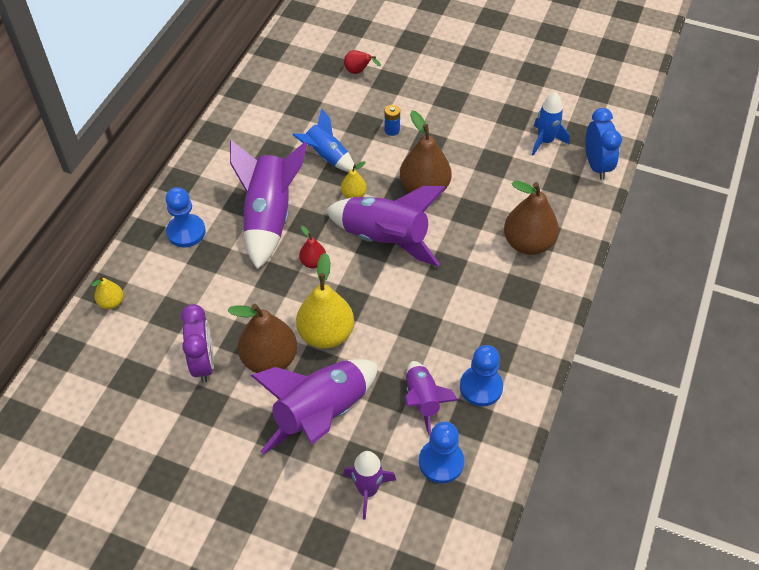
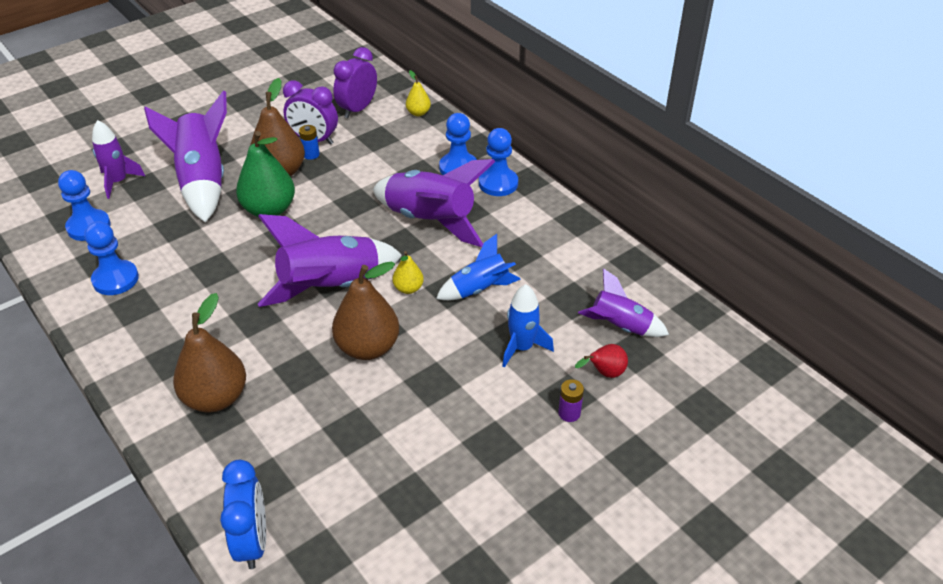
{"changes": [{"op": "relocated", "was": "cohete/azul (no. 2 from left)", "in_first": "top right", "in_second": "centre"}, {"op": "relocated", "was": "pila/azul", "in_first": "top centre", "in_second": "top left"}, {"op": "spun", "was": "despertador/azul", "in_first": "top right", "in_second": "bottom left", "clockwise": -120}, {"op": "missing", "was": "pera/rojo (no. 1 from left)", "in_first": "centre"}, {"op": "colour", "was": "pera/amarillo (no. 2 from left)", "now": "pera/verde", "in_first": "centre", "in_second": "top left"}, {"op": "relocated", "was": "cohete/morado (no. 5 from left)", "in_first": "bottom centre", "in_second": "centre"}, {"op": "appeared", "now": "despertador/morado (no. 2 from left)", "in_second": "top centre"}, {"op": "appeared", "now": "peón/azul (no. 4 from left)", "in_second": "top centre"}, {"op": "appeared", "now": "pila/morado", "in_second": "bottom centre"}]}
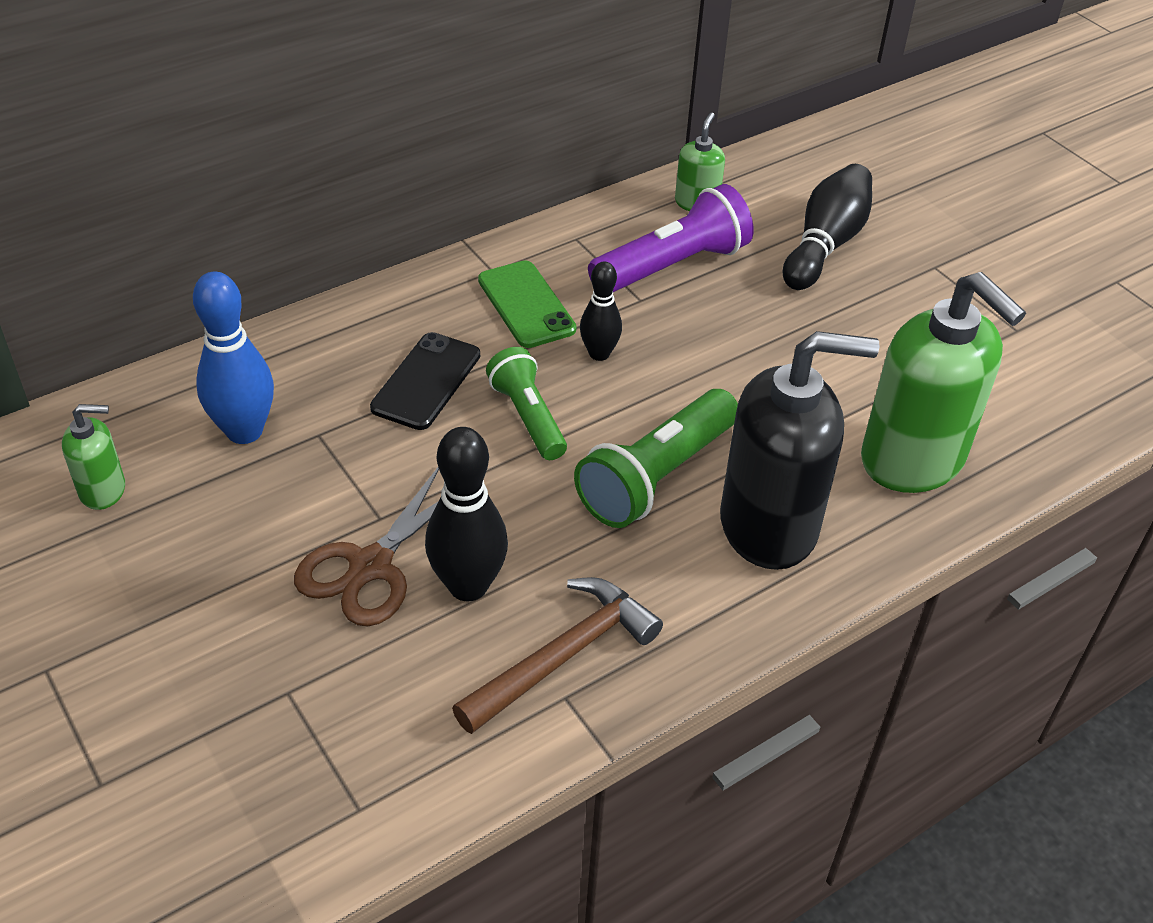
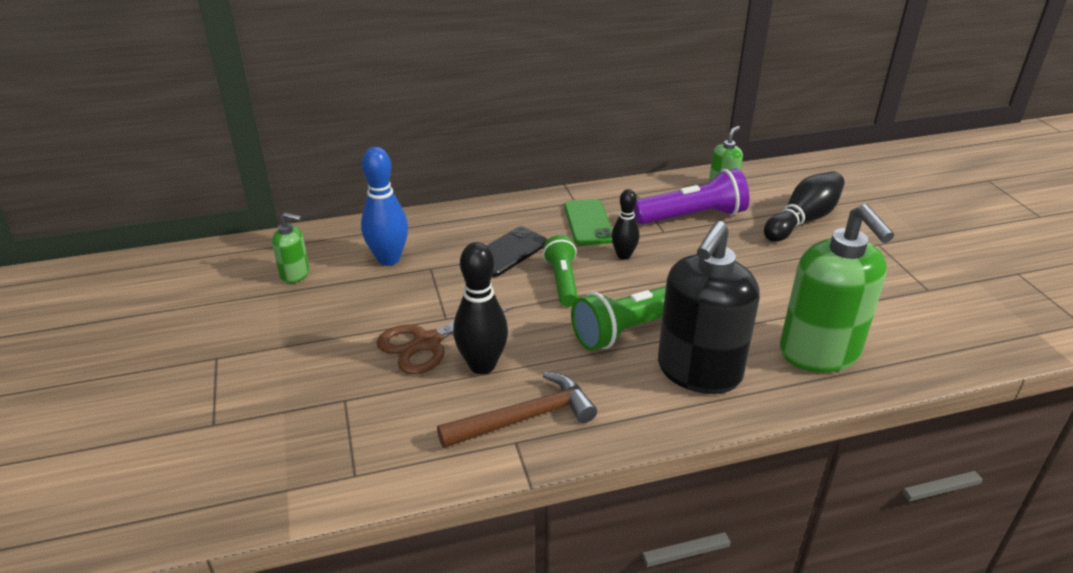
{"changes": [{"op": "spun", "was": "dispensador de jabón/negro", "in_first": "middle right", "in_second": "centre", "clockwise": 105}]}
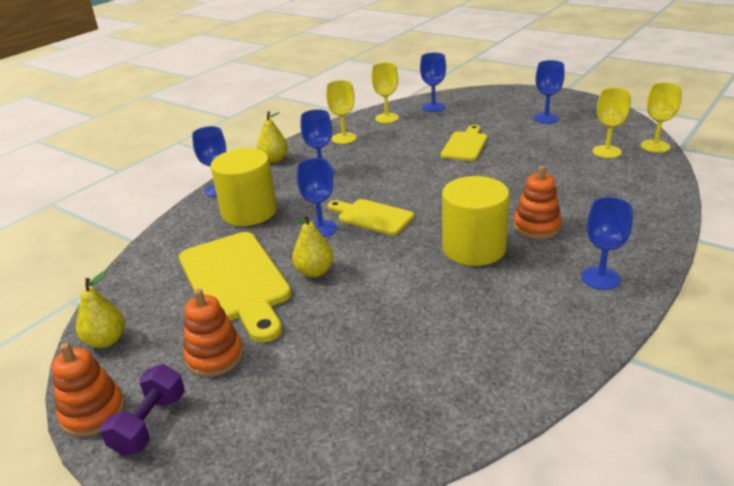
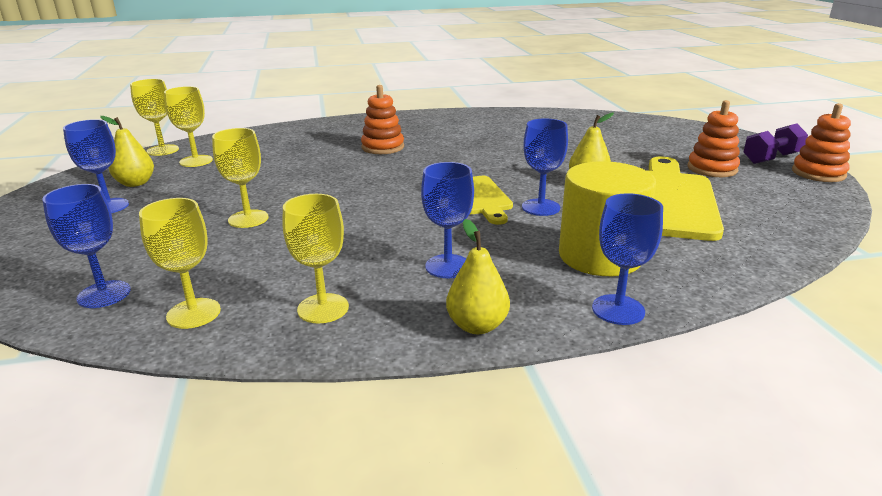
{"changes": [{"op": "exchanged", "was": "tabla de cortar/amarillo (no. 3 from left)", "now": "copa/amarillo (no. 4 from left)", "in_first": "top centre", "in_second": "middle left"}, {"op": "missing", "was": "cilindro/amarillo (no. 2 from left)", "in_first": "centre"}, {"op": "missing", "was": "copa/azul (no. 6 from left)", "in_first": "middle right"}, {"op": "relocated", "was": "pera/amarillo (no. 1 from left)", "in_first": "middle left", "in_second": "top left"}]}
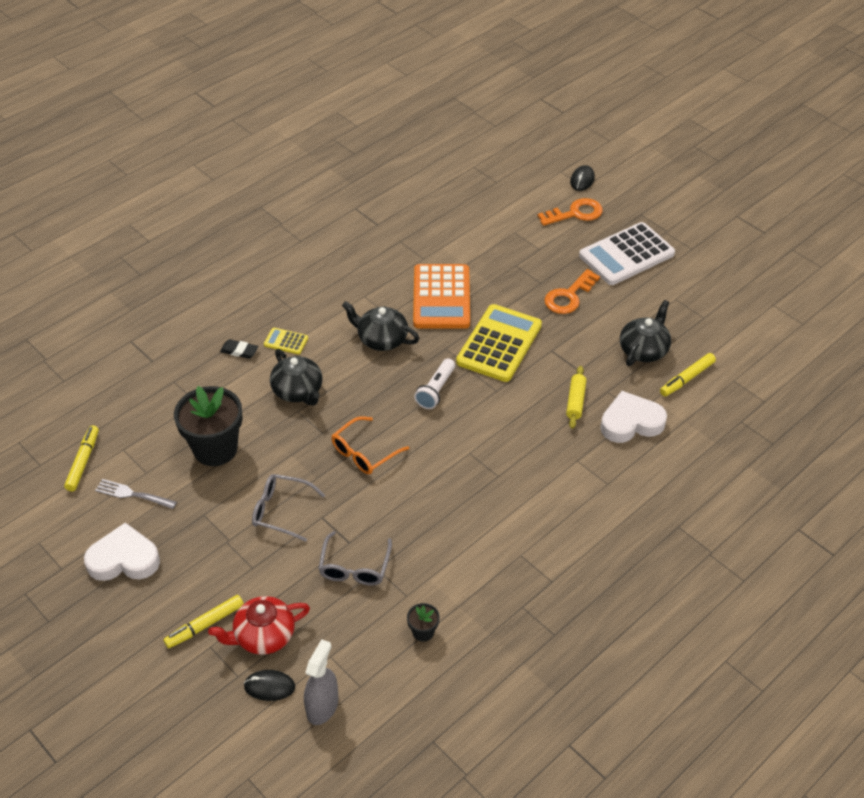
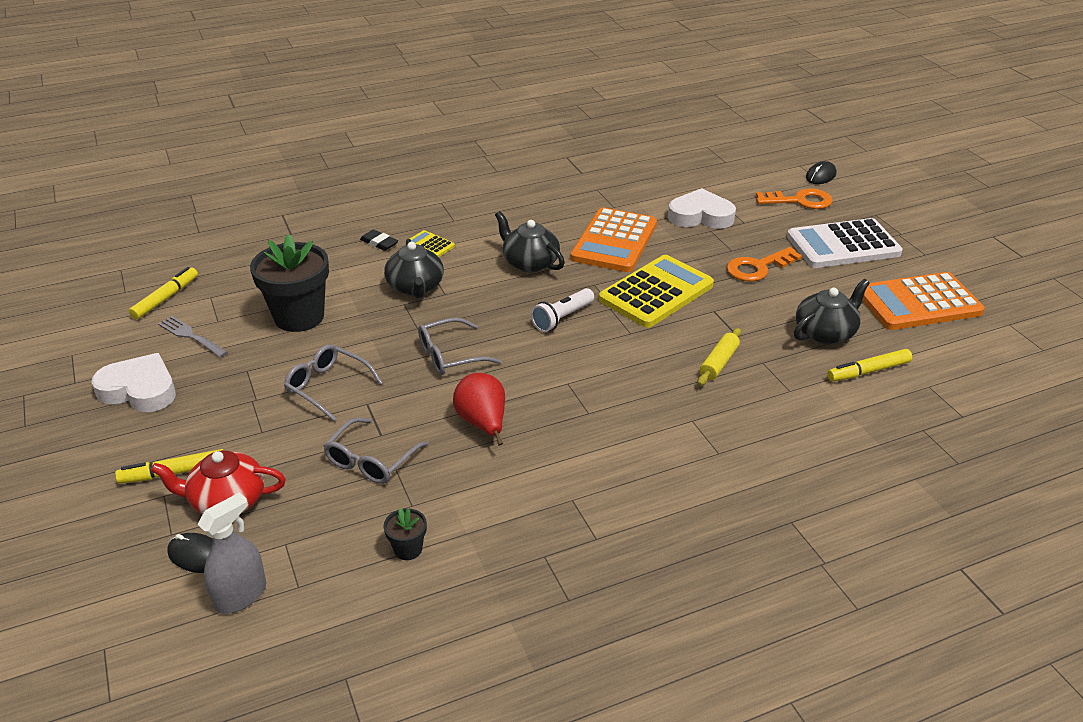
{"changes": [{"op": "relocated", "was": "corazón/blanco (no. 2 from left)", "in_first": "middle right", "in_second": "top centre"}, {"op": "colour", "was": "gafas/naranja", "now": "gafas/gris (no. 3 from left)", "in_first": "centre", "in_second": "centre"}, {"op": "appeared", "now": "calculadora/naranja (no. 2 from left)", "in_second": "middle right"}, {"op": "appeared", "now": "pera/rojo", "in_second": "centre"}]}
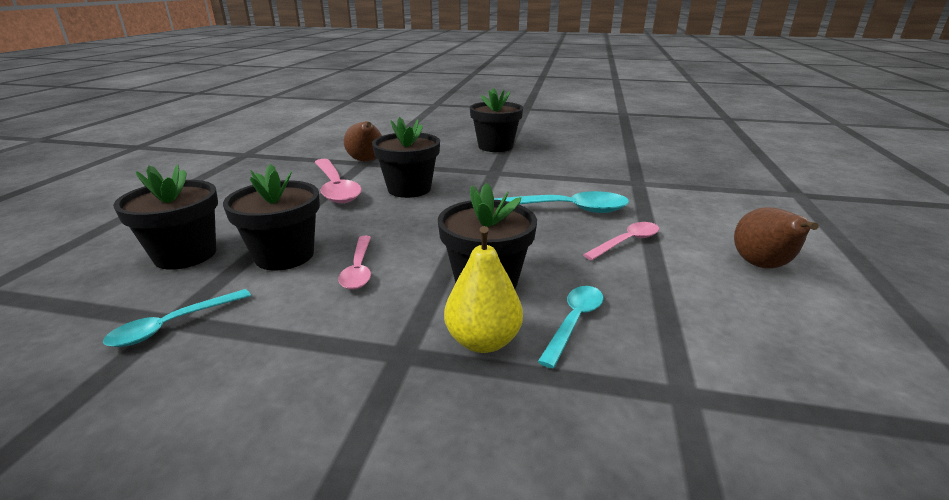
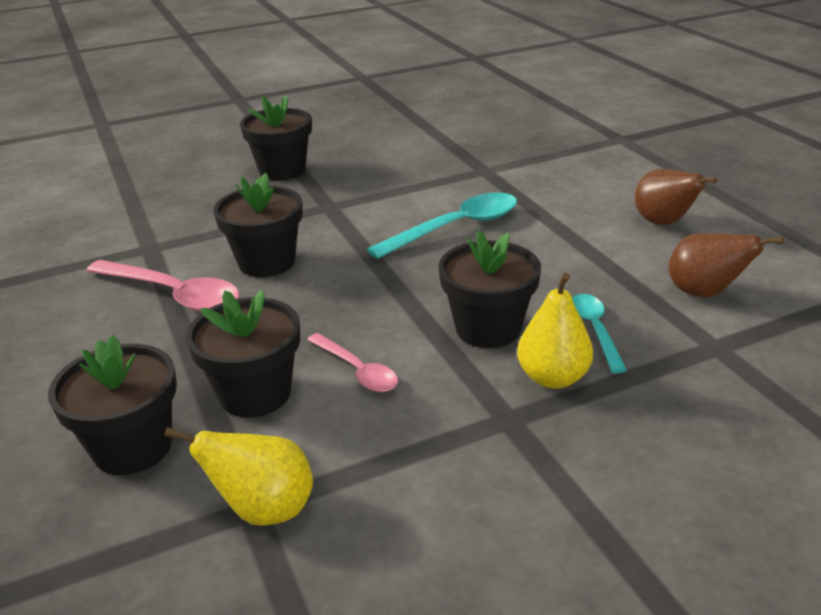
{"changes": [{"op": "relocated", "was": "pera/marrón (no. 1 from left in the first image)", "now": "pera/marrón (no. 2 from left)", "in_first": "top centre", "in_second": "middle right"}, {"op": "missing", "was": "cuchara/rosa (no. 3 from left)", "in_first": "centre"}, {"op": "exchanged", "was": "cuchara/turquesa (no. 1 from left)", "now": "pera/amarillo (no. 1 from left)", "in_first": "middle left", "in_second": "bottom left"}]}
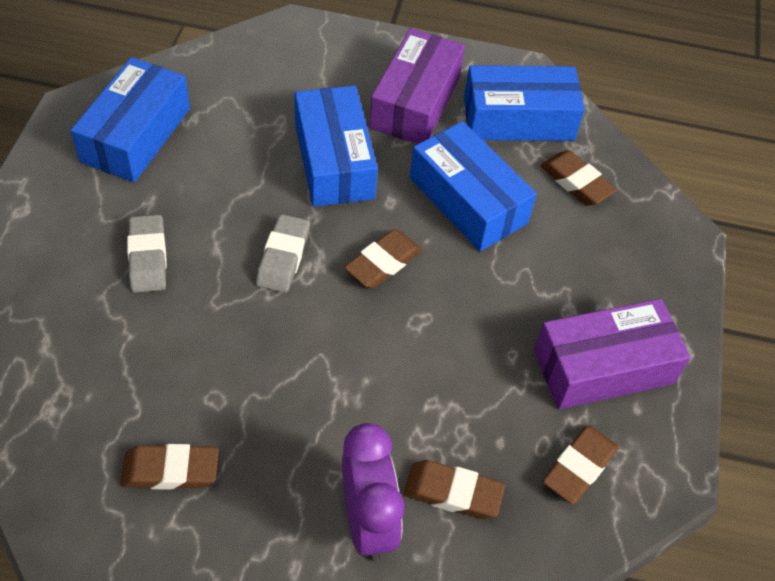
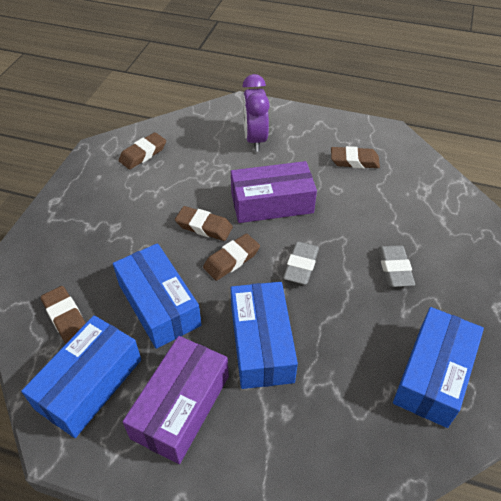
{"changes": [{"op": "spun", "was": "caja/azul (no. 4 from left in the first image)", "in_first": "top right", "in_second": "bottom left", "clockwise": -60}, {"op": "relocated", "was": "caja/morado (no. 2 from left)", "in_first": "middle right", "in_second": "centre"}, {"op": "relocated", "was": "goma de borrar/marrón (no. 3 from left)", "in_first": "bottom centre", "in_second": "centre"}]}
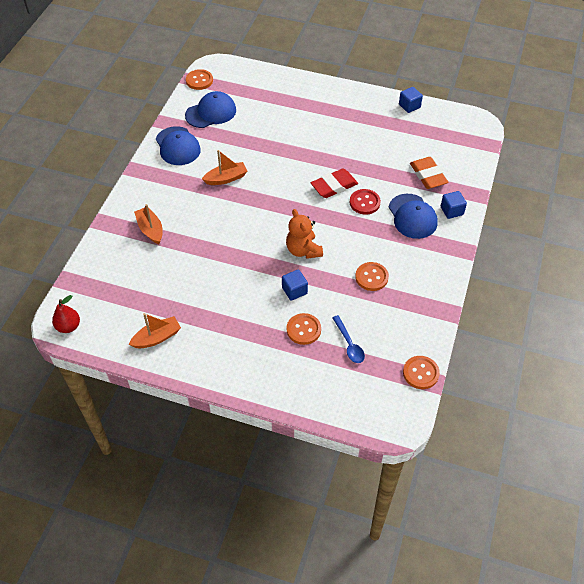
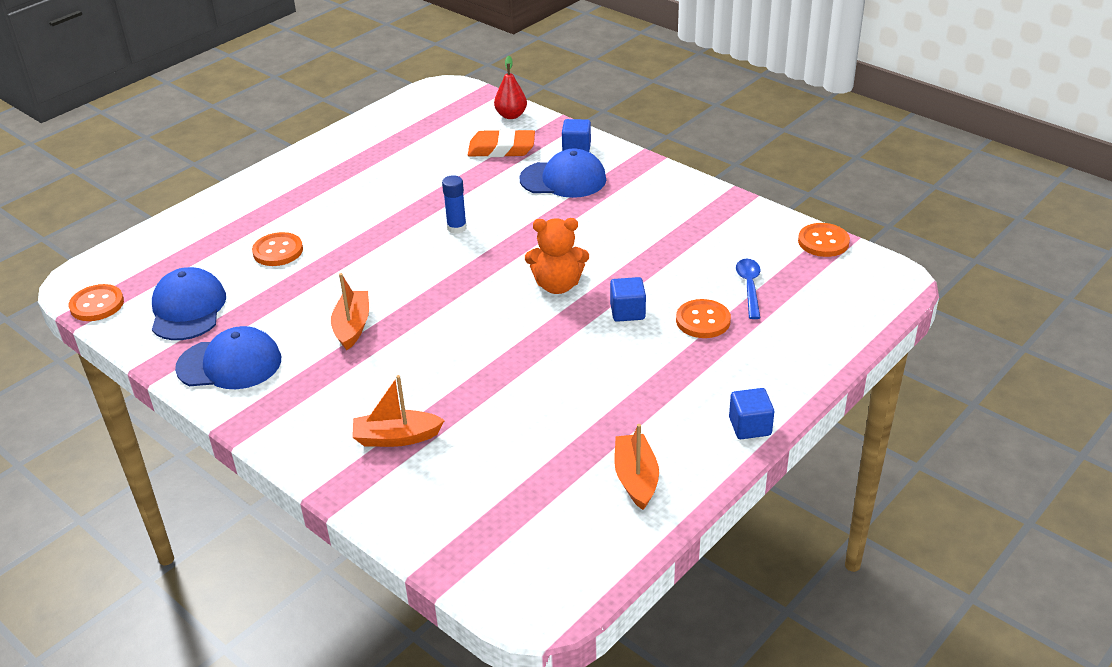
{"changes": [{"op": "relocated", "was": "cubo/azul (no. 2 from left in the first image)", "now": "cubo/azul (no. 3 from left)", "in_first": "top right", "in_second": "middle right"}, {"op": "exchanged", "was": "goma de borrar/rojo", "now": "barra de pegamento/azul", "in_first": "top centre", "in_second": "top centre"}, {"op": "missing", "was": "botón/rojo", "in_first": "centre"}, {"op": "relocated", "was": "botón/naranja (no. 3 from left in the first image)", "now": "botón/naranja (no. 2 from left)", "in_first": "centre", "in_second": "middle left"}, {"op": "relocated", "was": "pera/rojo", "in_first": "middle left", "in_second": "top centre"}, {"op": "spun", "was": "cuchara/azul", "in_first": "centre", "in_second": "middle right", "clockwise": -90}]}
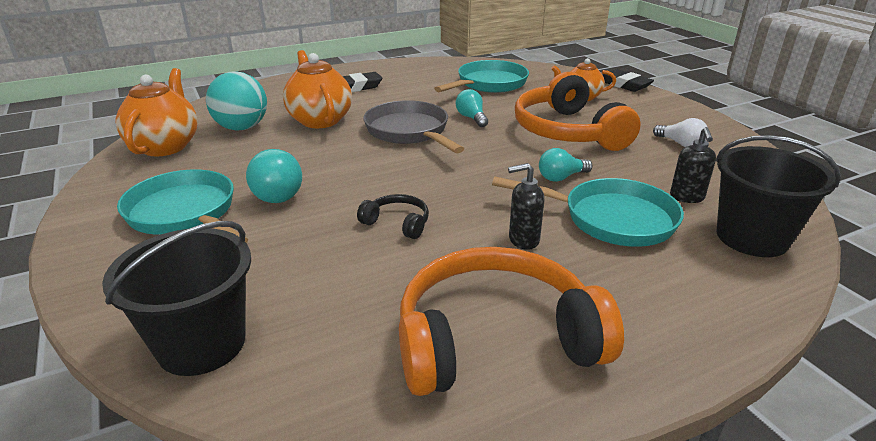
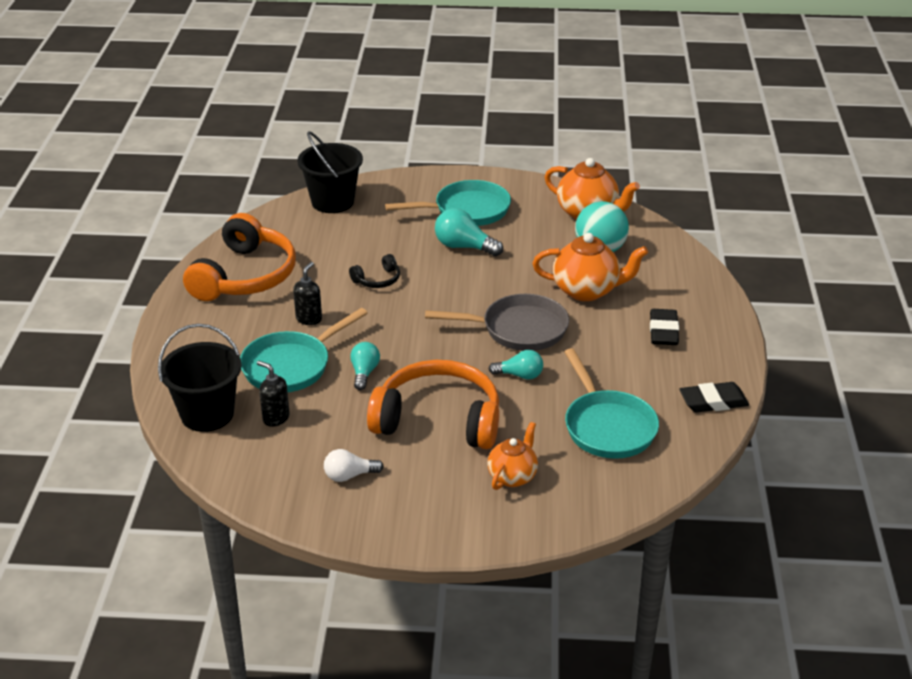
{"changes": [{"op": "relocated", "was": "goma de borrar/negro (no. 2 from left)", "in_first": "top right", "in_second": "middle right"}]}
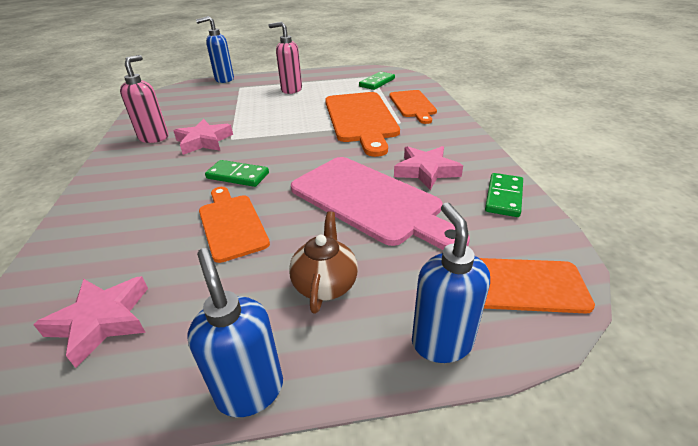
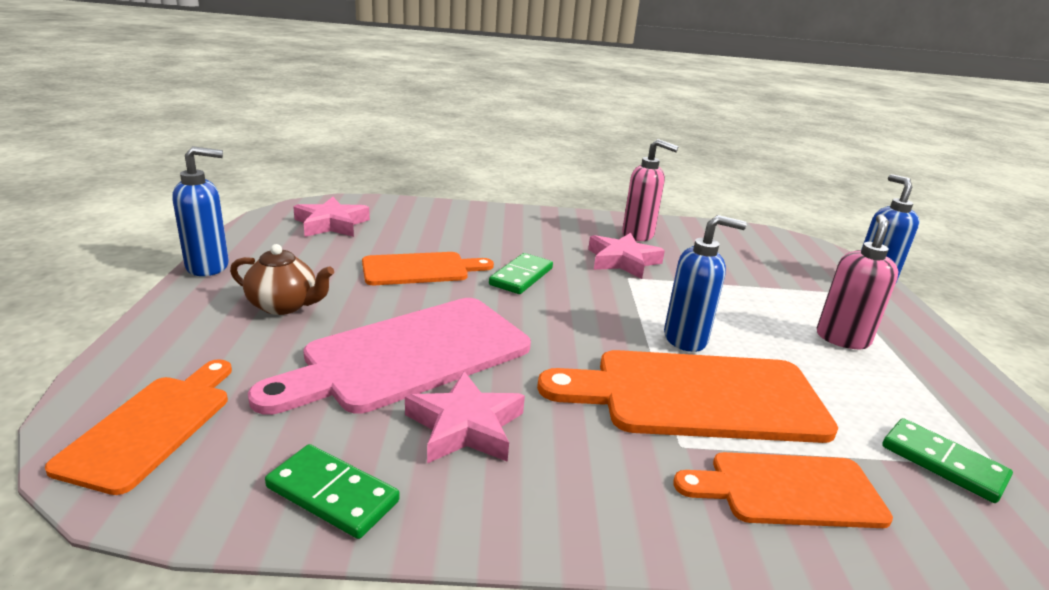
{"changes": [{"op": "relocated", "was": "dispensador de jabón/azul (no. 3 from left in the first image)", "now": "dispensador de jabón/azul (no. 2 from left)", "in_first": "centre", "in_second": "middle right"}]}
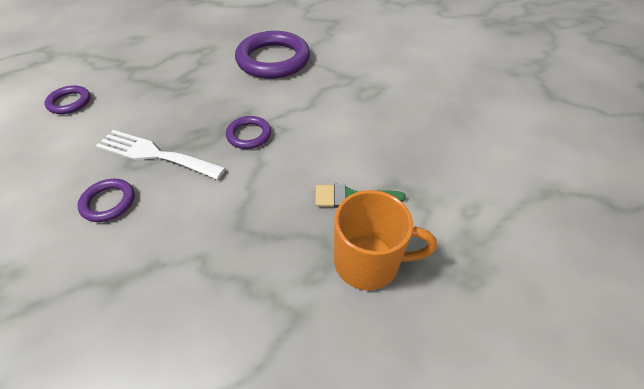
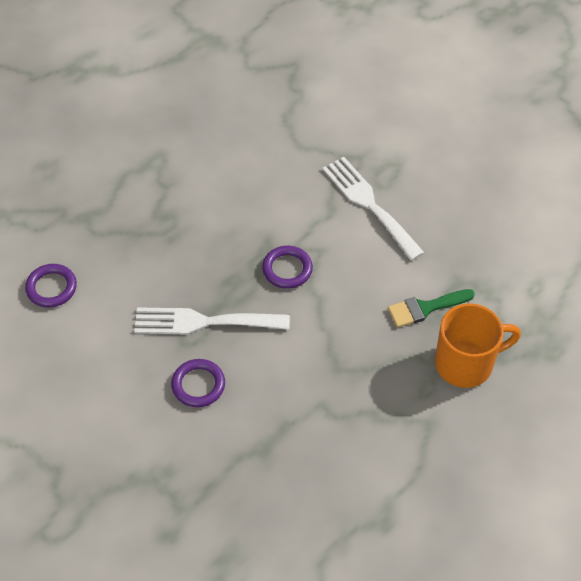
{"changes": [{"op": "missing", "was": "anillo/morado (no. 4 from left)", "in_first": "top centre"}, {"op": "appeared", "now": "tenedor/blanco (no. 2 from left)", "in_second": "centre"}]}
